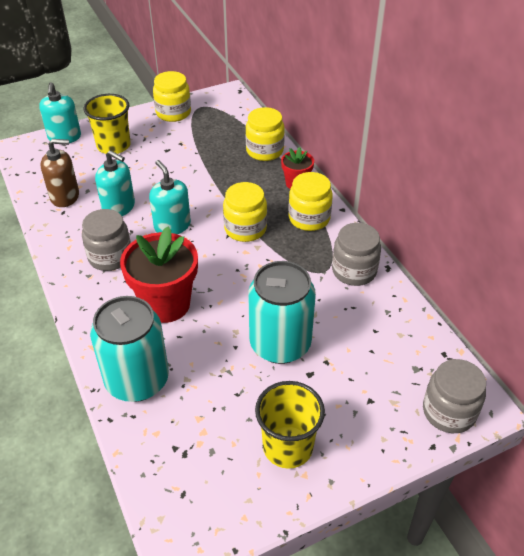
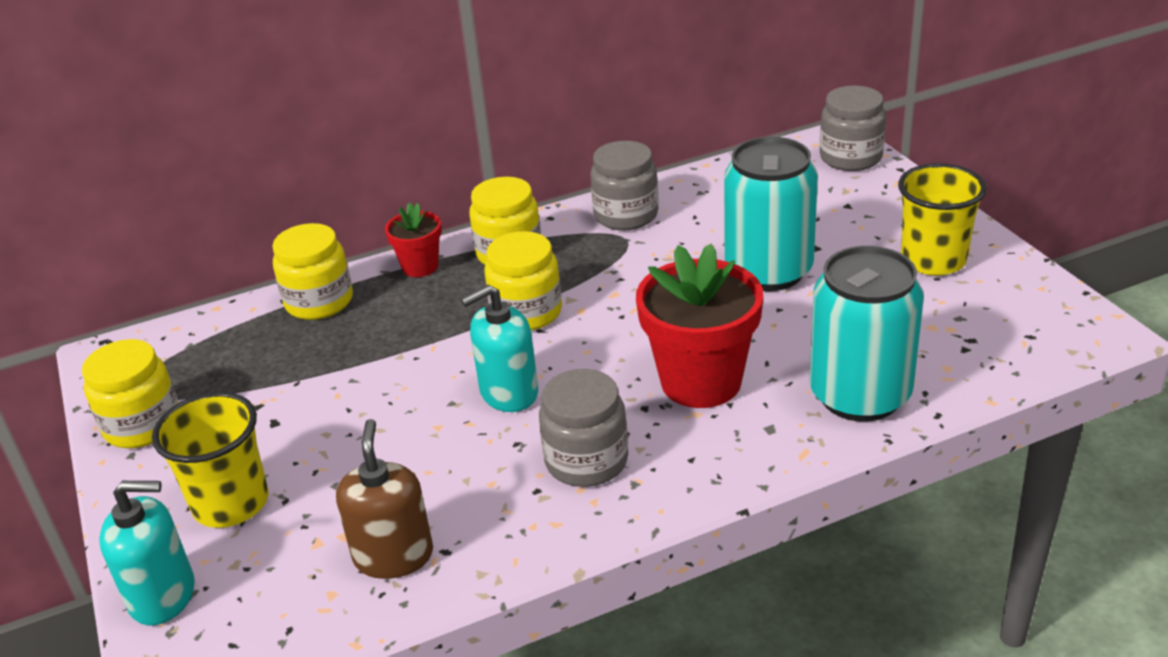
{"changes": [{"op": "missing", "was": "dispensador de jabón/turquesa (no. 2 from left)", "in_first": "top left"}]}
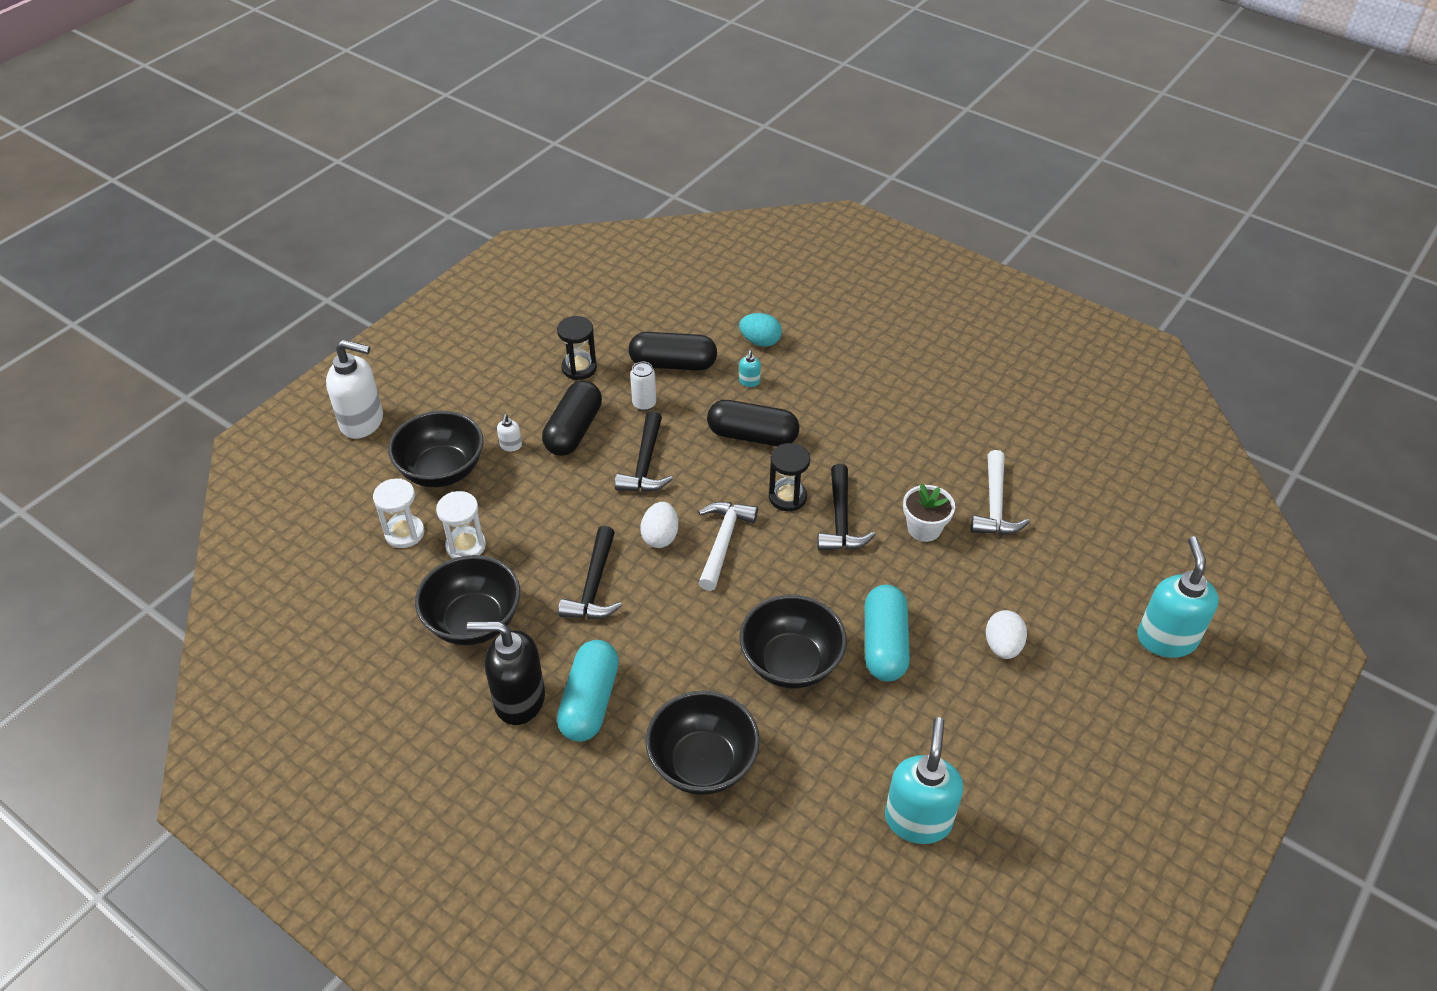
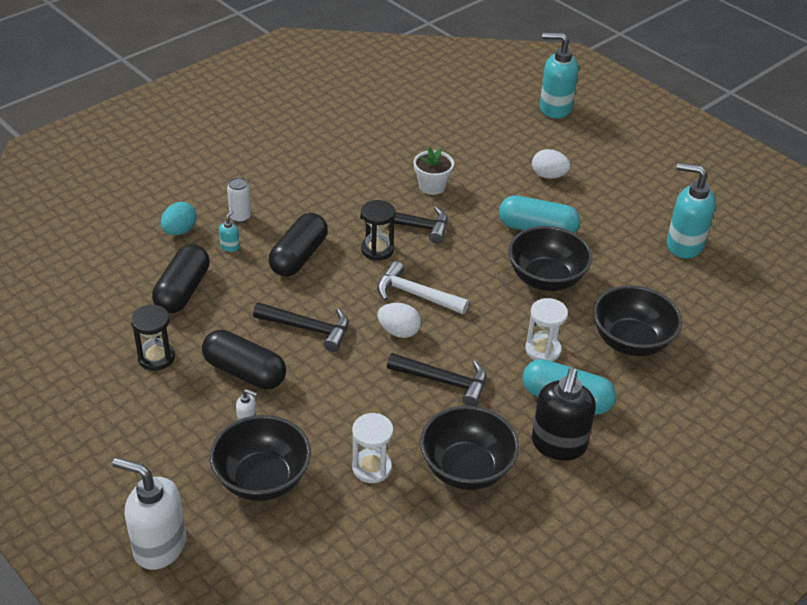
{"changes": [{"op": "spun", "was": "dispensador de jabón/blanco (no. 1 from left)", "in_first": "middle left", "in_second": "bottom left", "clockwise": -90}, {"op": "spun", "was": "dispensador de jabón/turquesa (no. 1 from left)", "in_first": "centre", "in_second": "middle left", "clockwise": -90}, {"op": "relocated", "was": "lata/blanco", "in_first": "centre", "in_second": "top left"}, {"op": "missing", "was": "martillo/blanco (no. 2 from left)", "in_first": "middle right"}, {"op": "relocated", "was": "reloj de arena/blanco (no. 1 from left in the first image)", "now": "reloj de arena/blanco (no. 2 from left)", "in_first": "middle left", "in_second": "middle right"}]}
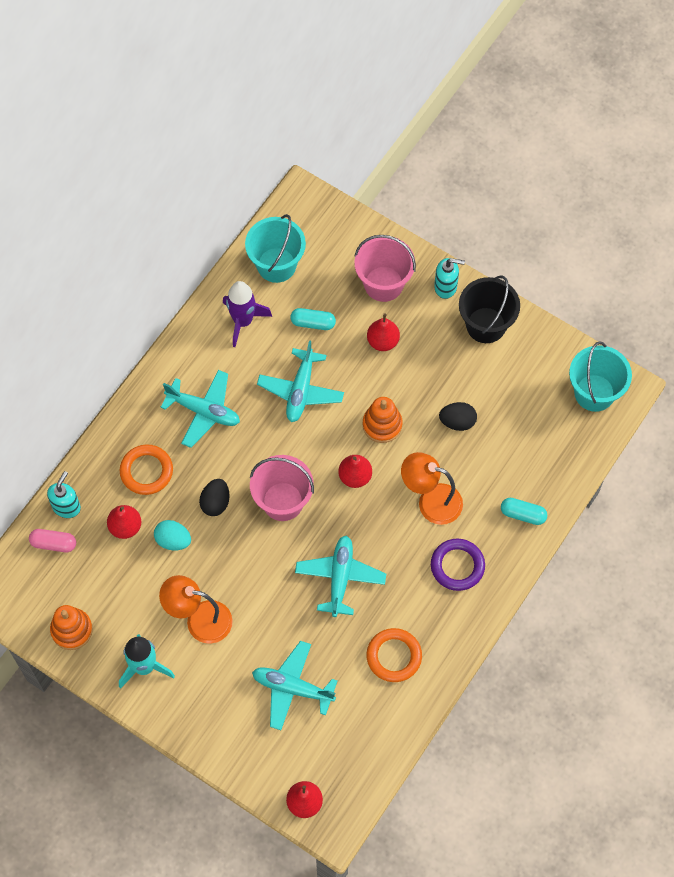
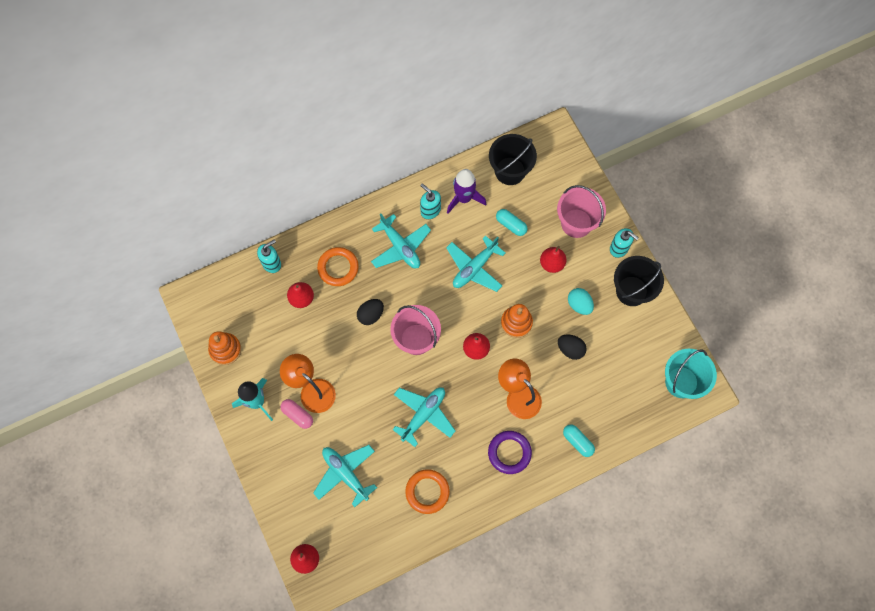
{"changes": [{"op": "colour", "was": "balde/turquesa (no. 1 from left)", "now": "balde/negro (no. 1 from left)", "in_first": "top centre", "in_second": "top centre"}, {"op": "relocated", "was": "huevo/turquesa", "in_first": "middle left", "in_second": "centre"}, {"op": "relocated", "was": "cápsula/rosa", "in_first": "middle left", "in_second": "bottom centre"}, {"op": "appeared", "now": "dispensador de jabón/turquesa (no. 2 from left)", "in_second": "top centre"}]}
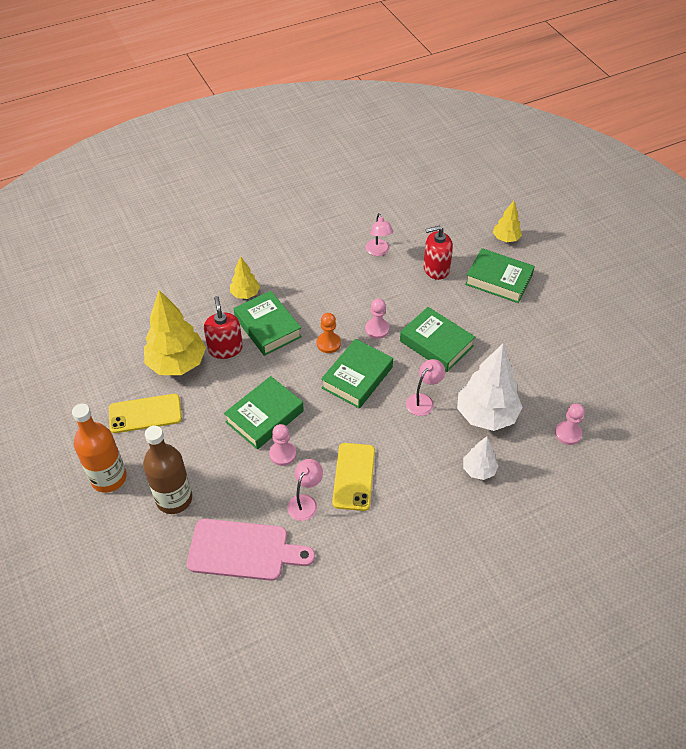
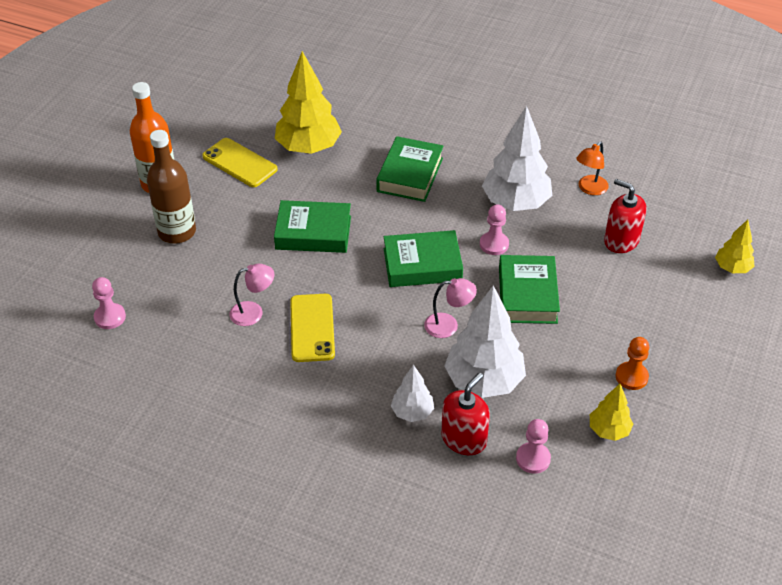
{"changes": [{"op": "colour", "was": "lámpara/rosa (no. 2 from left)", "now": "lámpara/naranja", "in_first": "top centre", "in_second": "top right"}, {"op": "missing", "was": "libro/verde (no. 5 from left)", "in_first": "middle right"}, {"op": "relocated", "was": "árbol/amarillo (no. 2 from left)", "in_first": "centre", "in_second": "bottom right"}, {"op": "relocated", "was": "dispensador de jabón/rojo (no. 1 from left)", "in_first": "middle left", "in_second": "bottom centre"}, {"op": "relocated", "was": "peón/naranja", "in_first": "centre", "in_second": "middle right"}, {"op": "relocated", "was": "peón/rosa (no. 1 from left)", "in_first": "centre", "in_second": "middle left"}, {"op": "spun", "was": "móvil/amarillo (no. 2 from left)", "in_first": "centre", "in_second": "centre", "clockwise": -60}, {"op": "missing", "was": "tabla de cortar/rosa", "in_first": "bottom centre"}, {"op": "appeared", "now": "árbol/blanco (no. 3 from left)", "in_second": "top centre"}]}
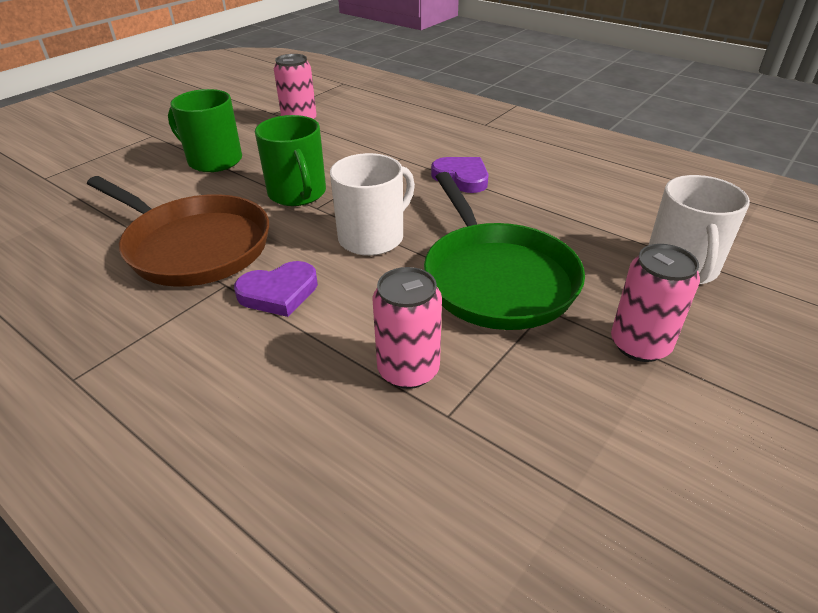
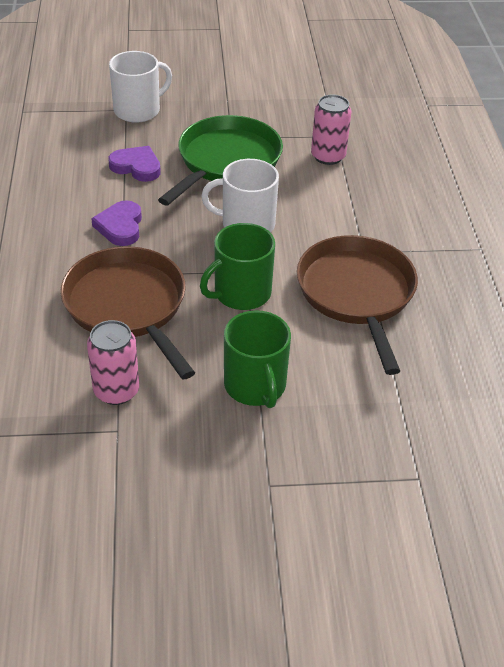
{"changes": [{"op": "spun", "was": "taza/verde (no. 2 from left in the first image)", "in_first": "top centre", "in_second": "centre", "clockwise": -150}, {"op": "missing", "was": "lata/rosa (no. 3 from left)", "in_first": "middle right"}, {"op": "relocated", "was": "corazón/morado (no. 1 from left in the first image)", "now": "corazón/morado (no. 2 from left)", "in_first": "centre", "in_second": "top left"}, {"op": "appeared", "now": "sartén/marrón (no. 1 from left)", "in_second": "middle left"}]}
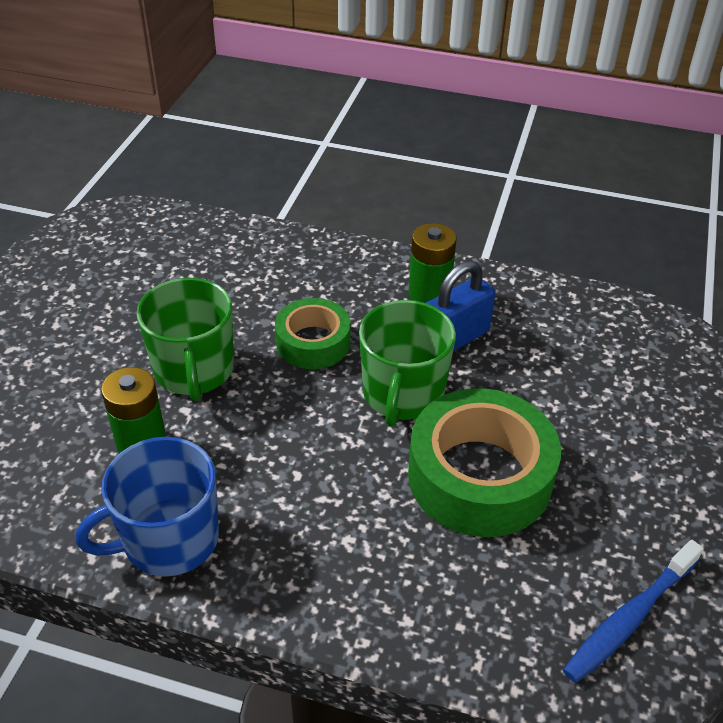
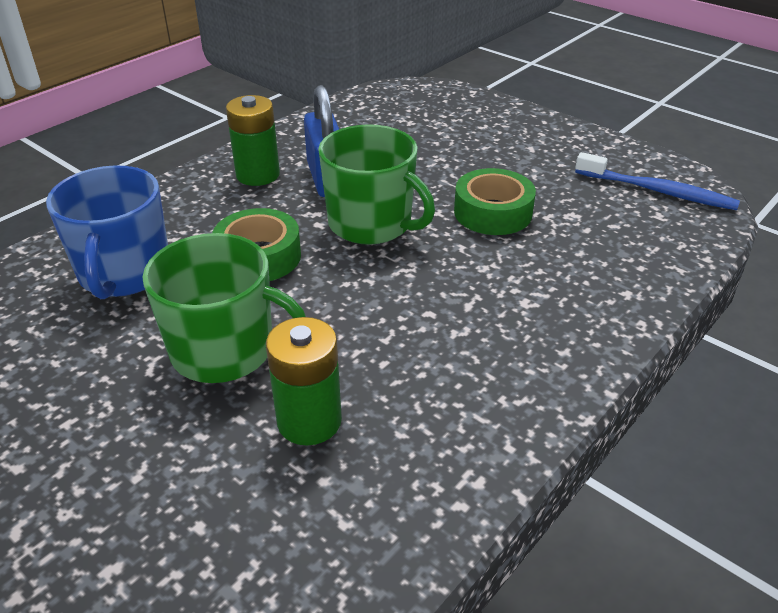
{"changes": [{"op": "size", "was": "cinta adhesiva/verde (no. 2 from left)", "in_first": "middle right", "in_second": "top centre", "ratio": 0.59}, {"op": "relocated", "was": "taza/azul", "in_first": "bottom left", "in_second": "middle left"}, {"op": "spun", "was": "cepillo de dientes/azul", "in_first": "bottom right", "in_second": "top right", "clockwise": -45}]}
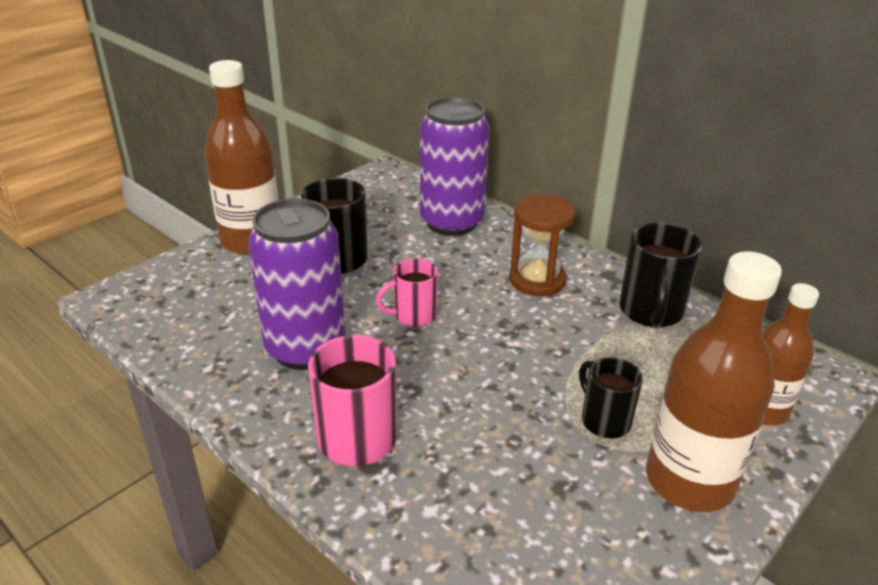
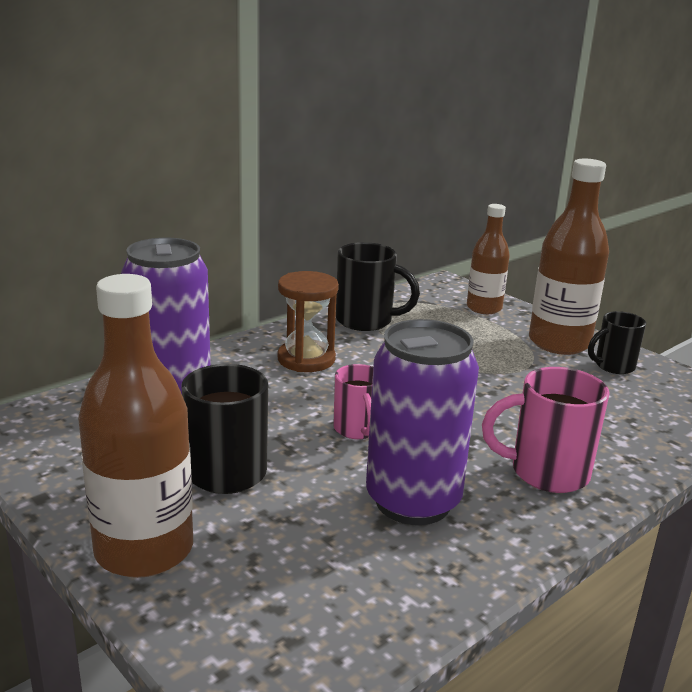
{"changes": [{"op": "relocated", "was": "taza/negro (no. 2 from left in the first image)", "now": "taza/negro (no. 3 from left)", "in_first": "bottom right", "in_second": "middle right"}]}
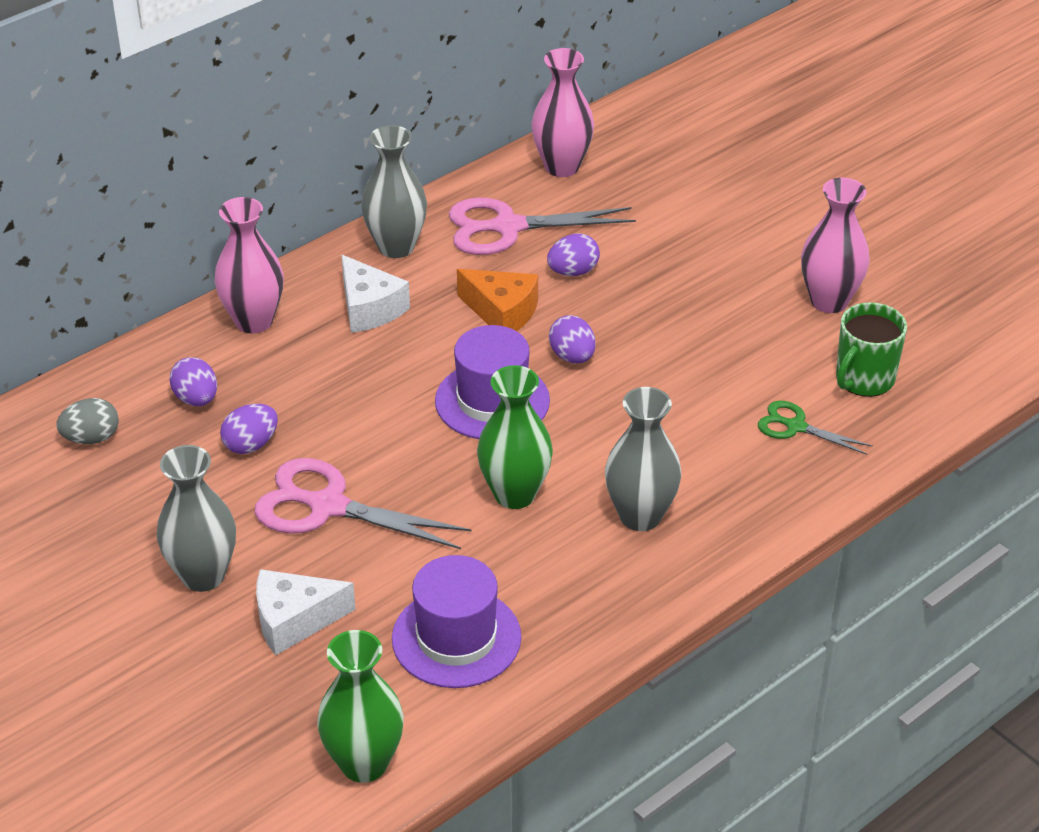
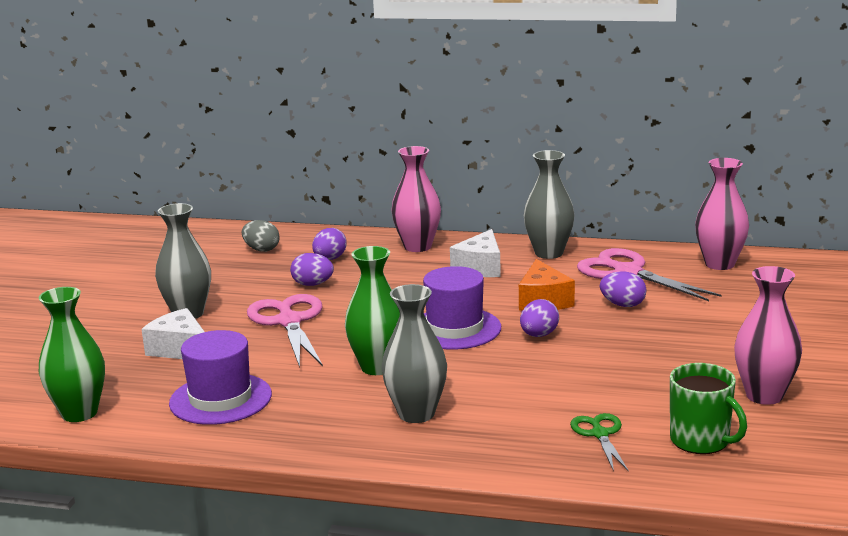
{"changes": [{"op": "spun", "was": "taza/verde", "in_first": "middle right", "in_second": "bottom right", "clockwise": -135}]}
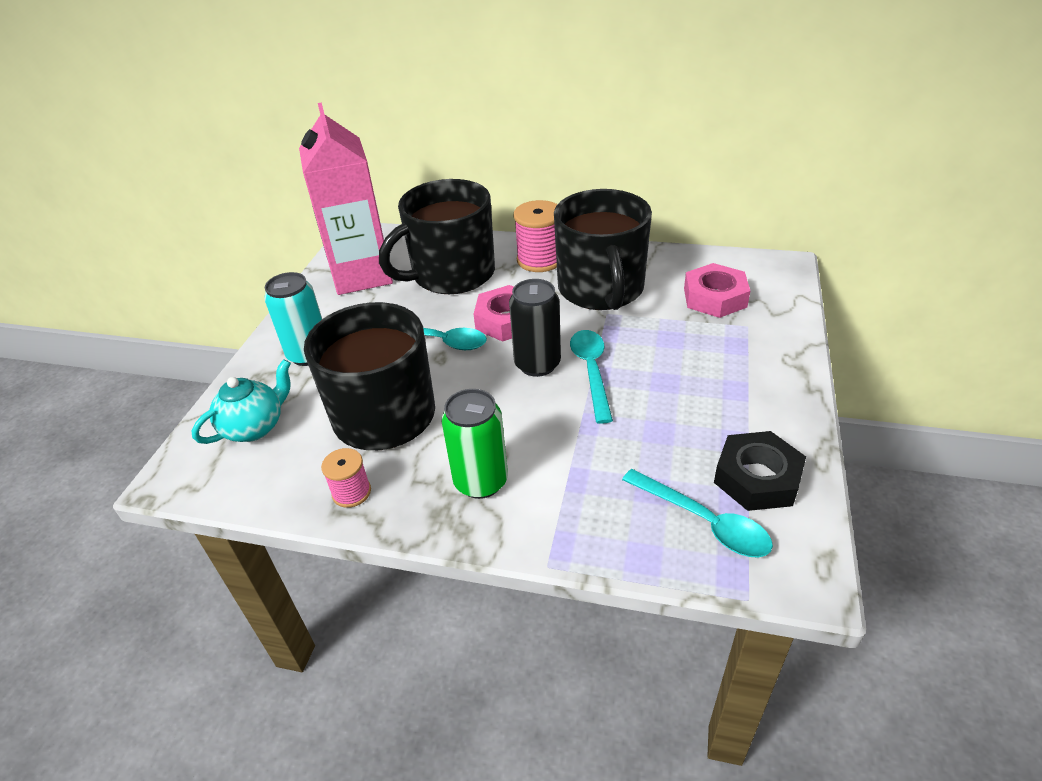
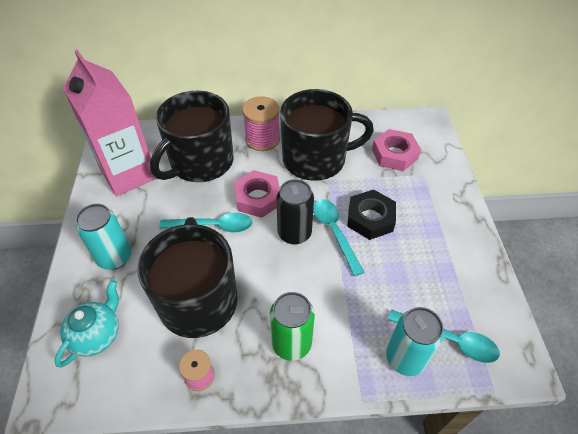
{"changes": [{"op": "spun", "was": "taza/negro (no. 3 from left)", "in_first": "top centre", "in_second": "top centre", "clockwise": -75}, {"op": "relocated", "was": "tuerca/negro", "in_first": "middle right", "in_second": "centre"}, {"op": "appeared", "now": "lata/turquesa (no. 2 from left)", "in_second": "bottom right"}]}
